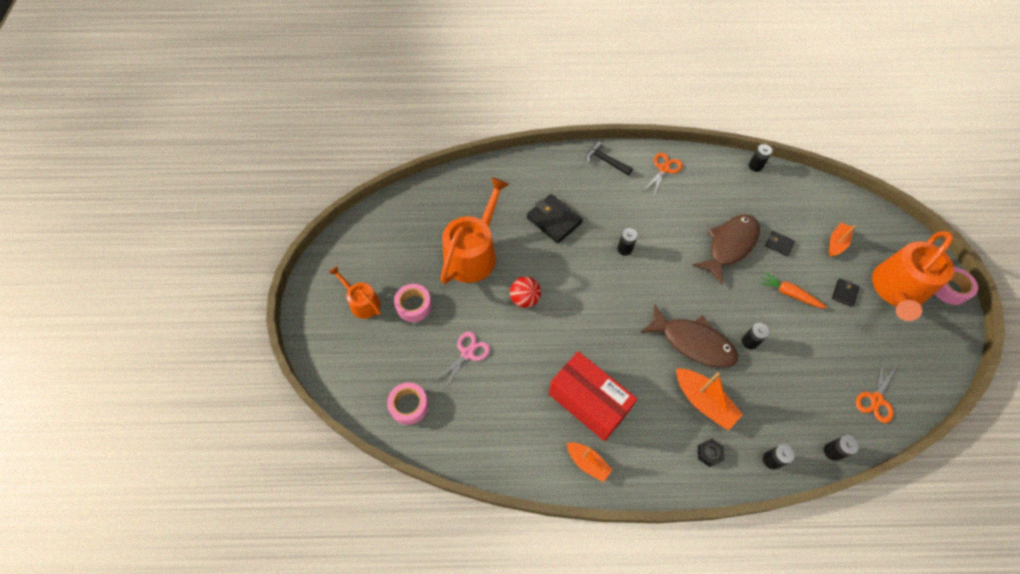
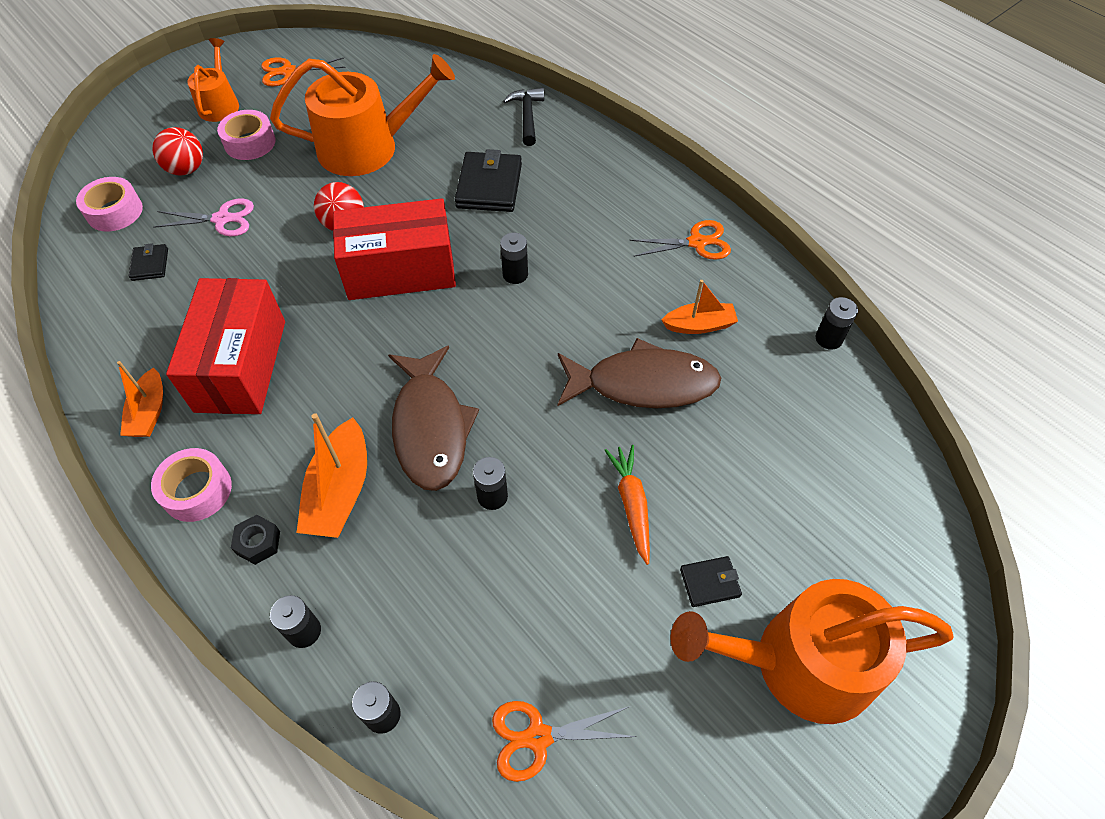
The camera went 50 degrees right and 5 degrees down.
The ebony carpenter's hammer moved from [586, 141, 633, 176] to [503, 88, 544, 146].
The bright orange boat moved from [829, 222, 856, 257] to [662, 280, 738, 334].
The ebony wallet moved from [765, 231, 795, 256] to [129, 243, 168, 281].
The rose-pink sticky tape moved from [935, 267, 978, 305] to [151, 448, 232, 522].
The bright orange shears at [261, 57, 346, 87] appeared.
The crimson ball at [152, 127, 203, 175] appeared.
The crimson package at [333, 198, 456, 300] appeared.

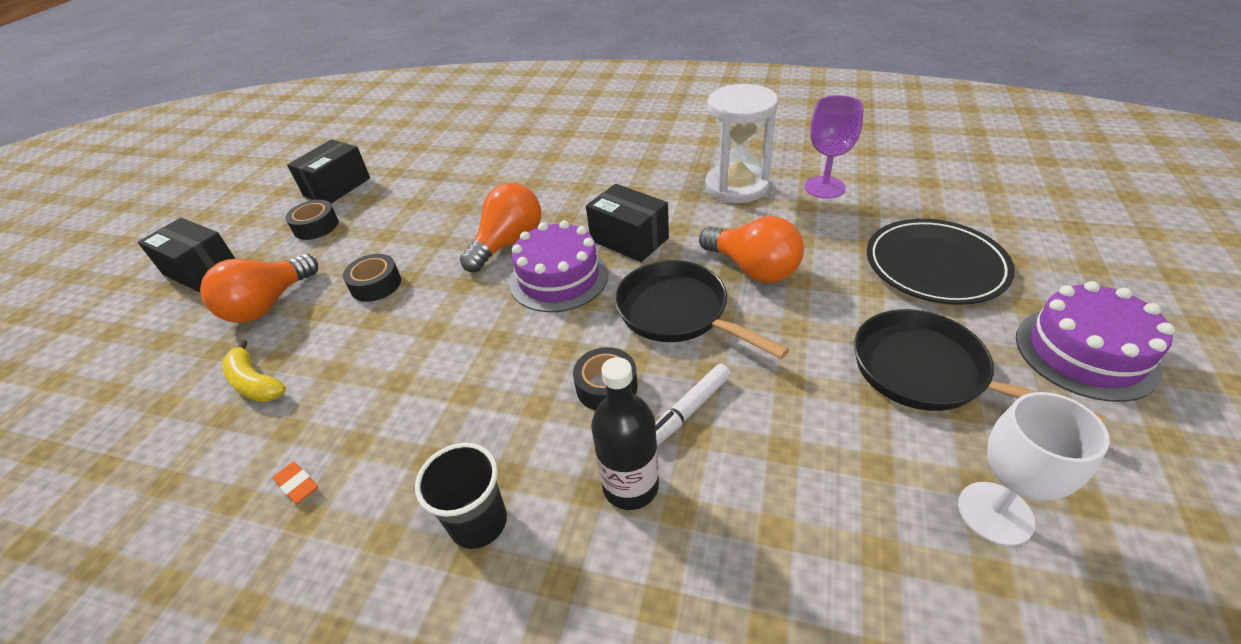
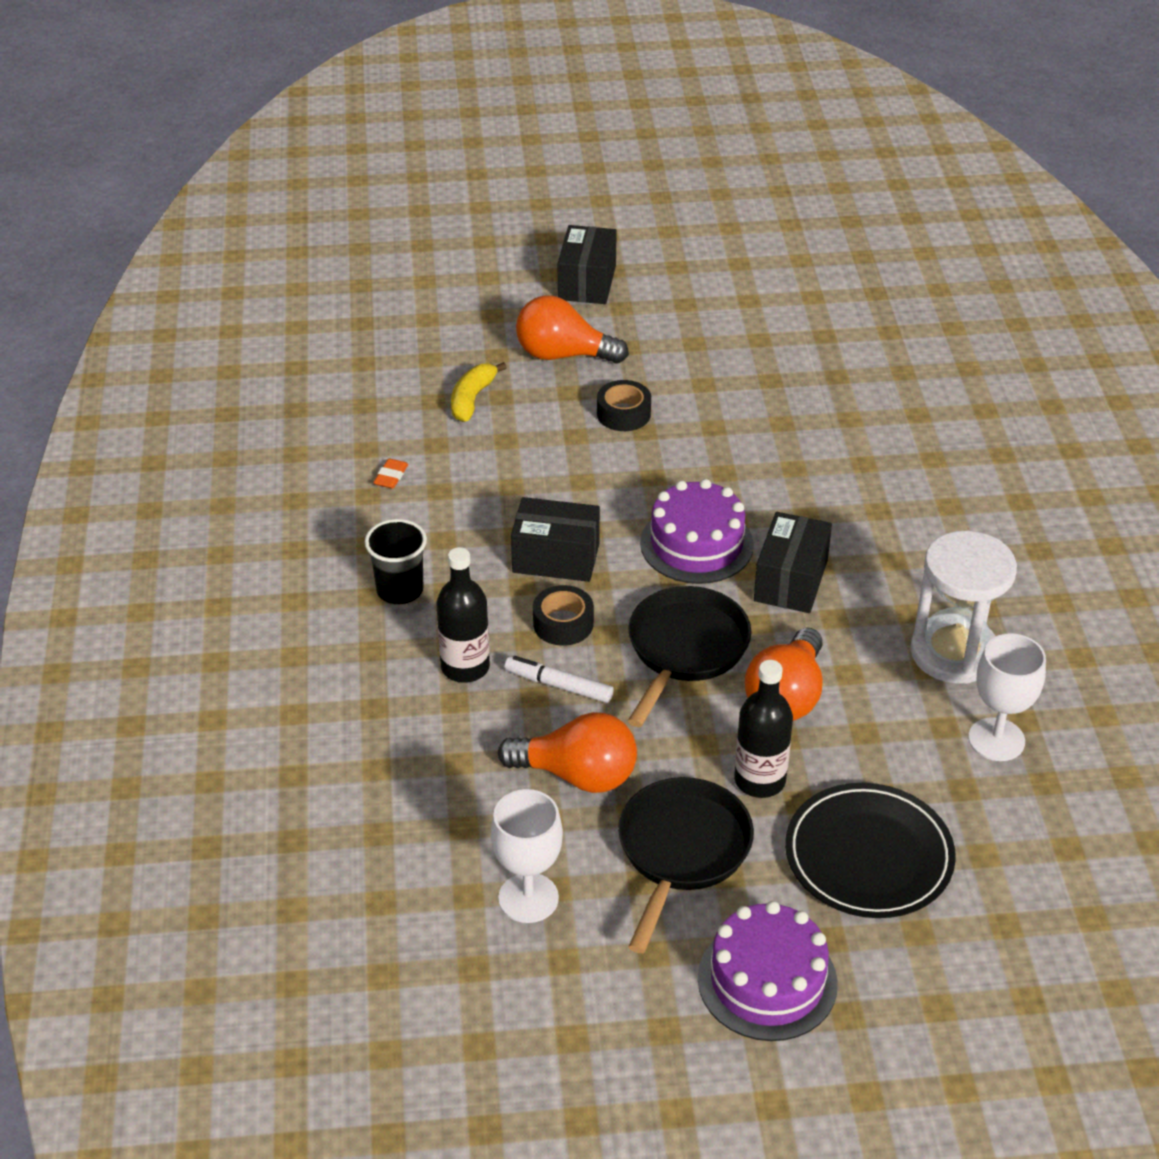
The camera went 65 degrees right and 0 degrees up.
The royal purple goblet at [804, 95, 864, 199] became the snow-white goblet at [968, 633, 1046, 761].
The ebony package moved from [287, 139, 370, 204] to [511, 497, 600, 582].
The bright orange bulb moved from [460, 183, 541, 272] to [498, 712, 637, 793].
The ebony sticky tape at [285, 200, 339, 240] disappeared.
The ebony bottle at [734, 660, 793, 798] appeared.

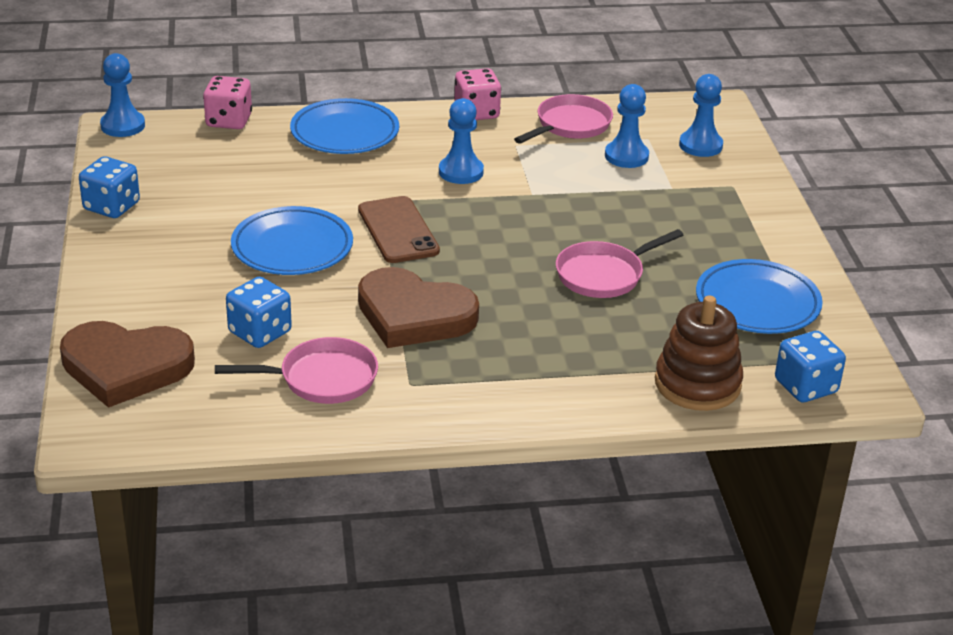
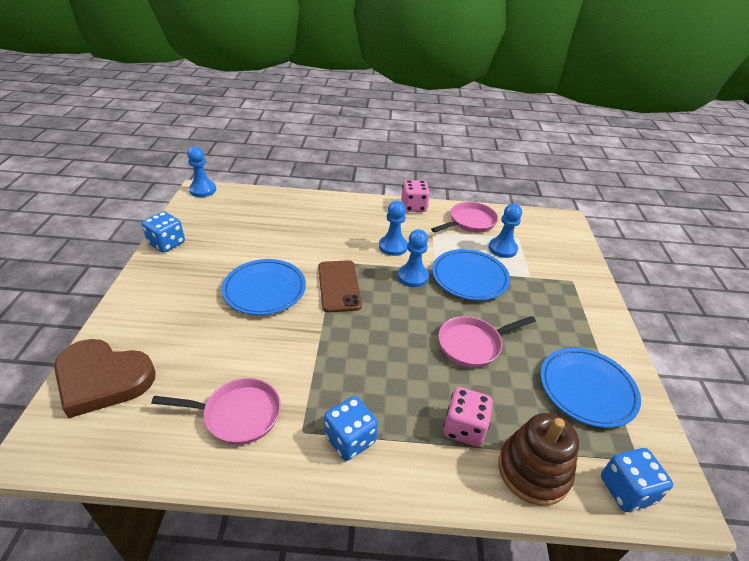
The camera went 10 degrees right and 5 degrees up.
The cobalt game pawn moved from [679, 74, 723, 157] to [398, 229, 429, 287].
The rose-pink dice moved from [203, 76, 252, 129] to [443, 387, 493, 446].
The cobalt plate moved from [290, 98, 399, 154] to [432, 249, 510, 301].
The brown heart at [358, 267, 479, 348] disappeared.
The cobalt dice moved from [226, 277, 292, 348] to [324, 396, 378, 461].

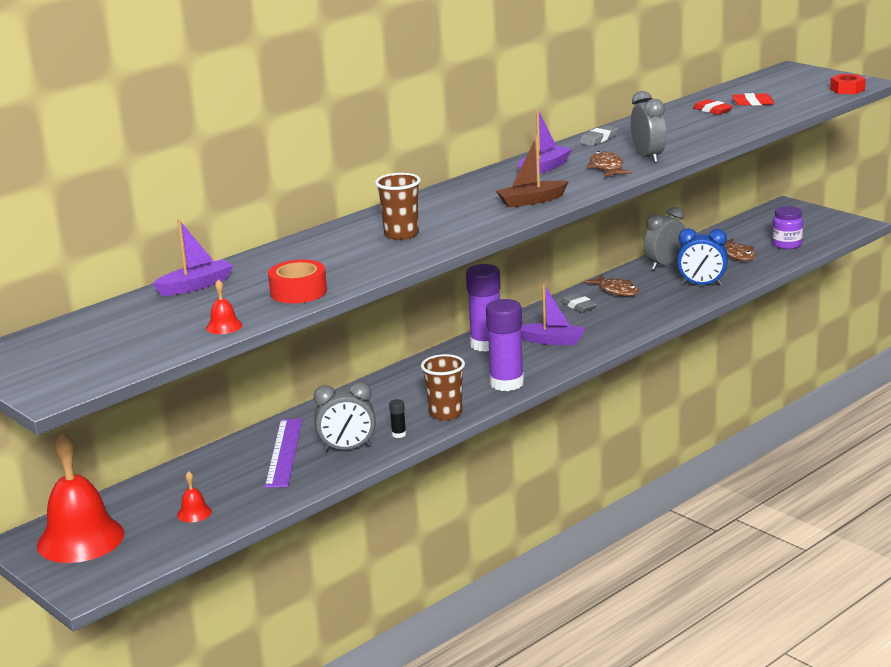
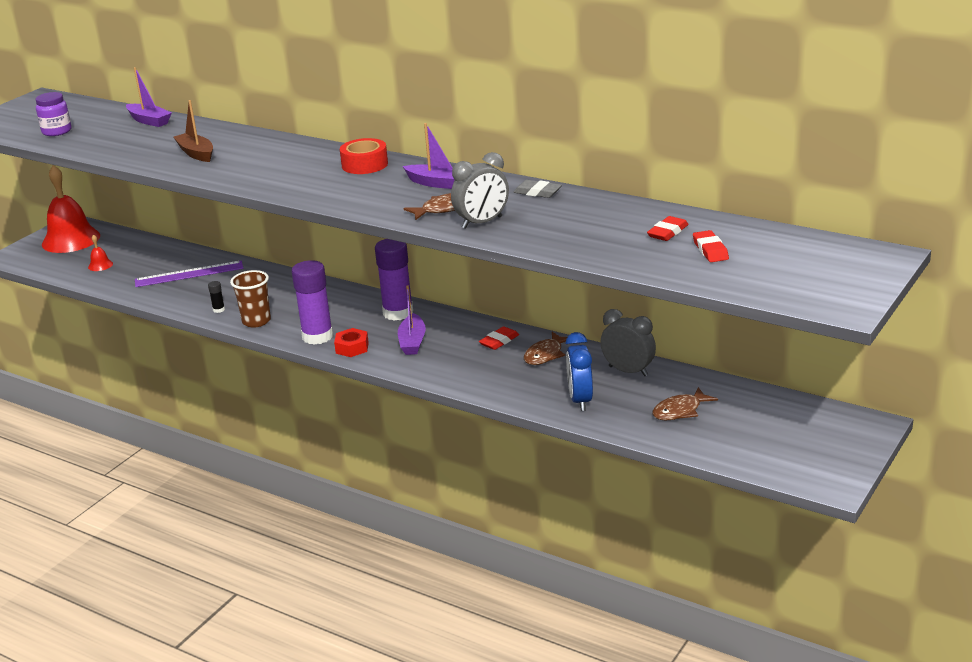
The camera went 75 degrees right and 5 degrees up.
The crimson hex nut moved from [830, 74, 866, 94] to [334, 328, 369, 357].
The brown boat moved from [496, 136, 569, 208] to [174, 100, 213, 162].
The brown cup at [375, 173, 421, 240] disappeared.
The royal purple jam jar moved from [772, 206, 803, 249] to [36, 92, 72, 136].
The crimson sticky tape moved from [268, 259, 327, 303] to [340, 138, 388, 174].
The crimson school bell at [206, 279, 242, 334] disappeared.
The grey gum eraser at [560, 293, 597, 313] became the crimson gum eraser at [479, 326, 519, 350].
The grey bedside clock at [314, 382, 376, 452] disappeared.

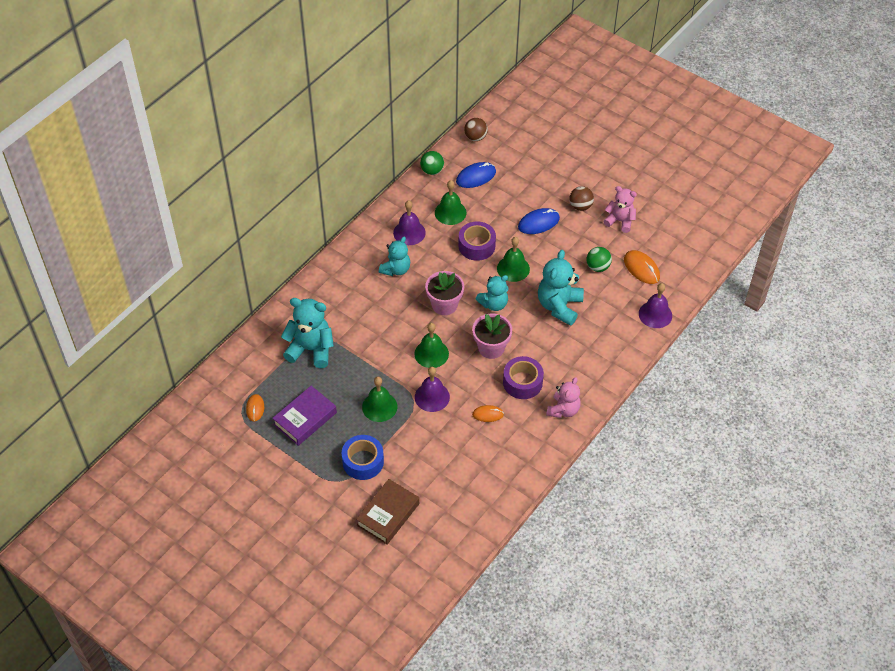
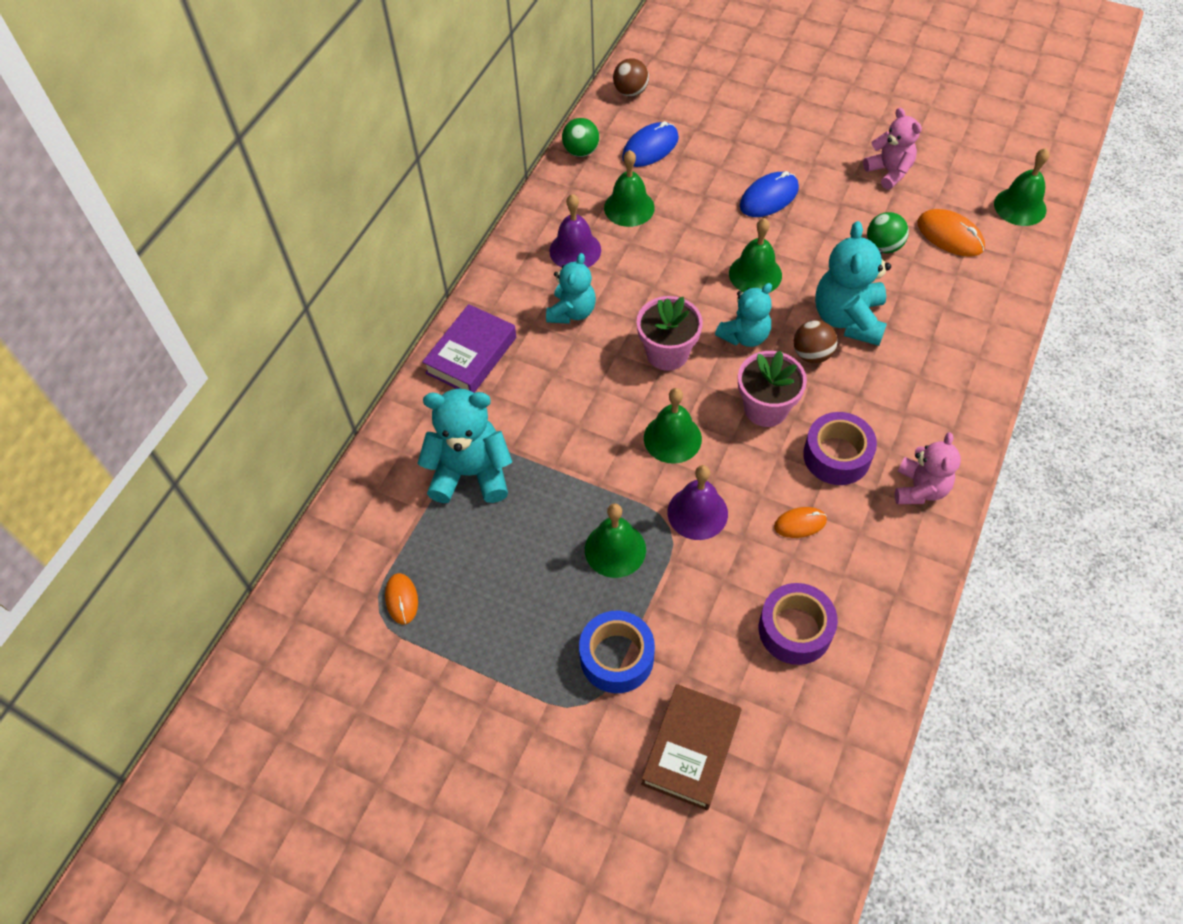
The camera went 10 degrees left and 5 degrees up.
The brown ball moved from [570, 186, 594, 211] to [794, 320, 837, 363].
The rose-pink teddy at [603, 186, 637, 233] turned 45 degrees clockwise.
The royal purple sticky tape moved from [459, 221, 496, 261] to [759, 583, 838, 665].
The royal purple school bell at [639, 283, 672, 328] disappeared.
The royal purple book moved from [272, 386, 337, 446] to [422, 304, 516, 393].
The emerald school bell at [994, 148, 1049, 226] appeared.

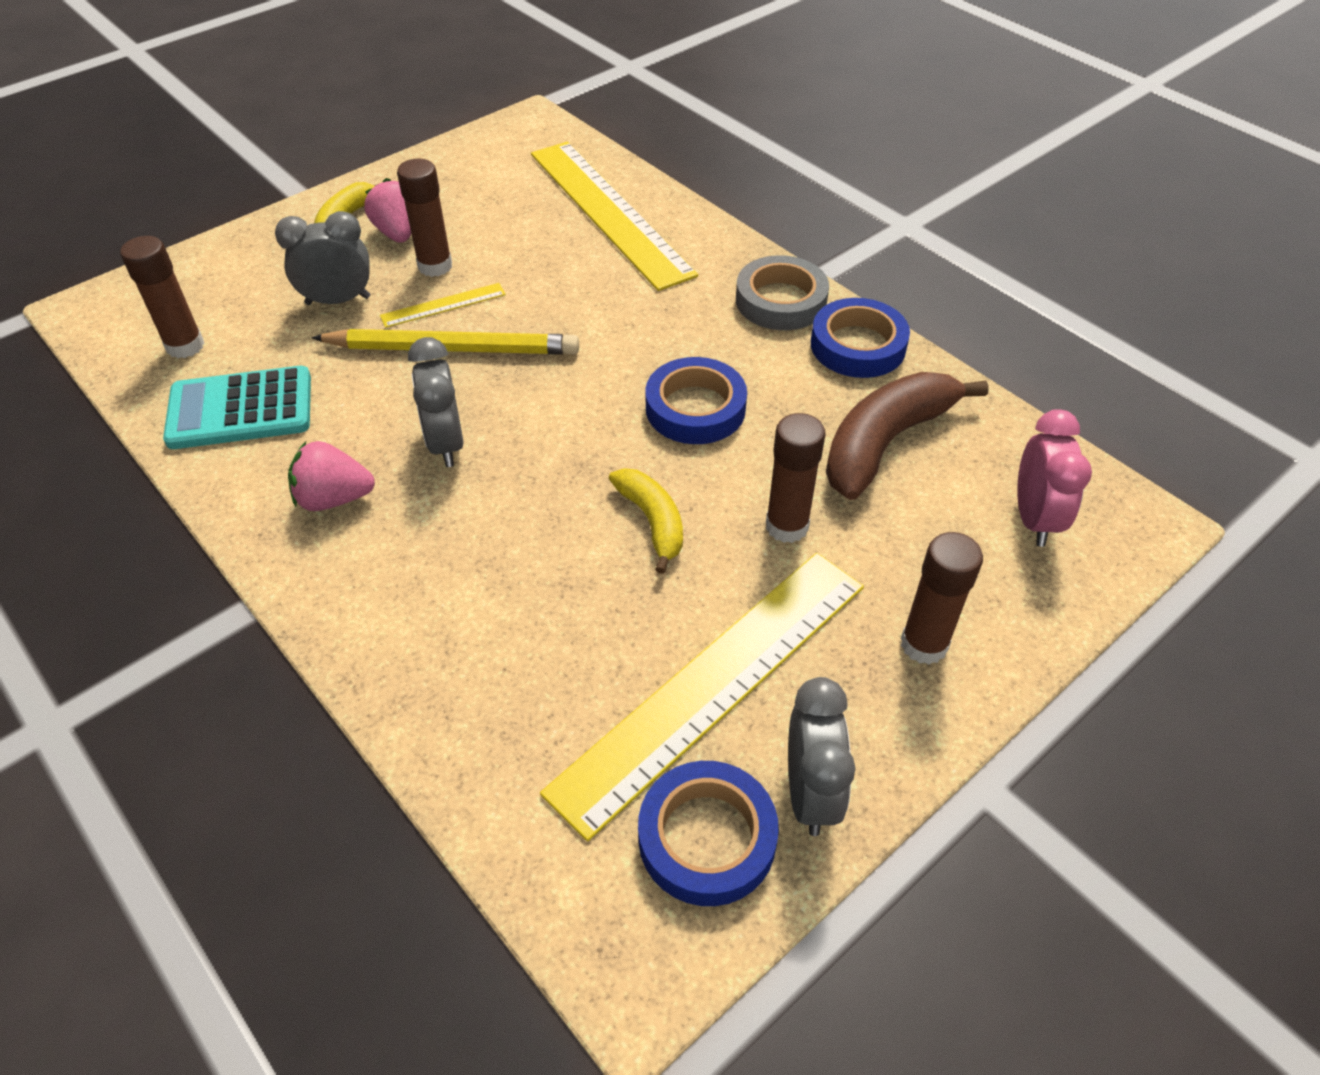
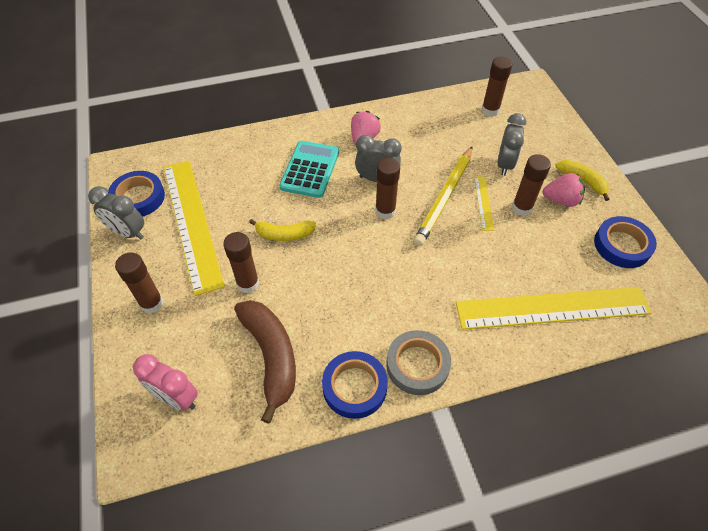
The camera went 115 degrees right and 5 degrees up.
The cobalt sticky tape moved from [645, 357, 747, 444] to [594, 216, 657, 268].
The teal calculator moved from [163, 366, 311, 449] to [279, 141, 339, 198].
The brown glue stick at [375, 158, 400, 219] appeared.

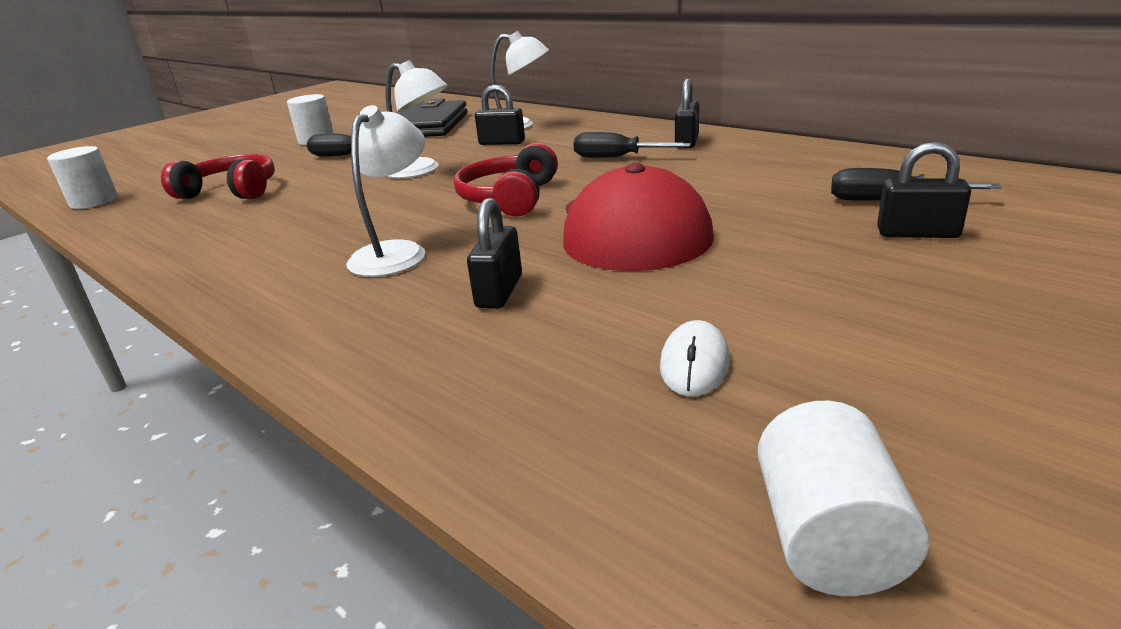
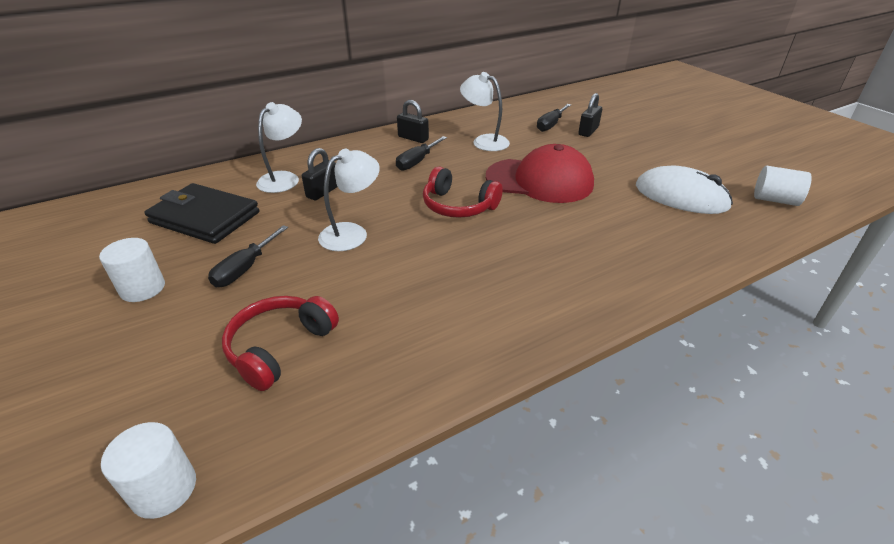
The camera went 75 degrees left and 10 degrees up.
The snow-white lamp moved from [346, 105, 426, 277] to [460, 72, 510, 151].
The ebony small lock at [467, 198, 522, 309] disappeared.
The snow-white computer mouse at [660, 320, 730, 397] changed to 2.05 times the size.

